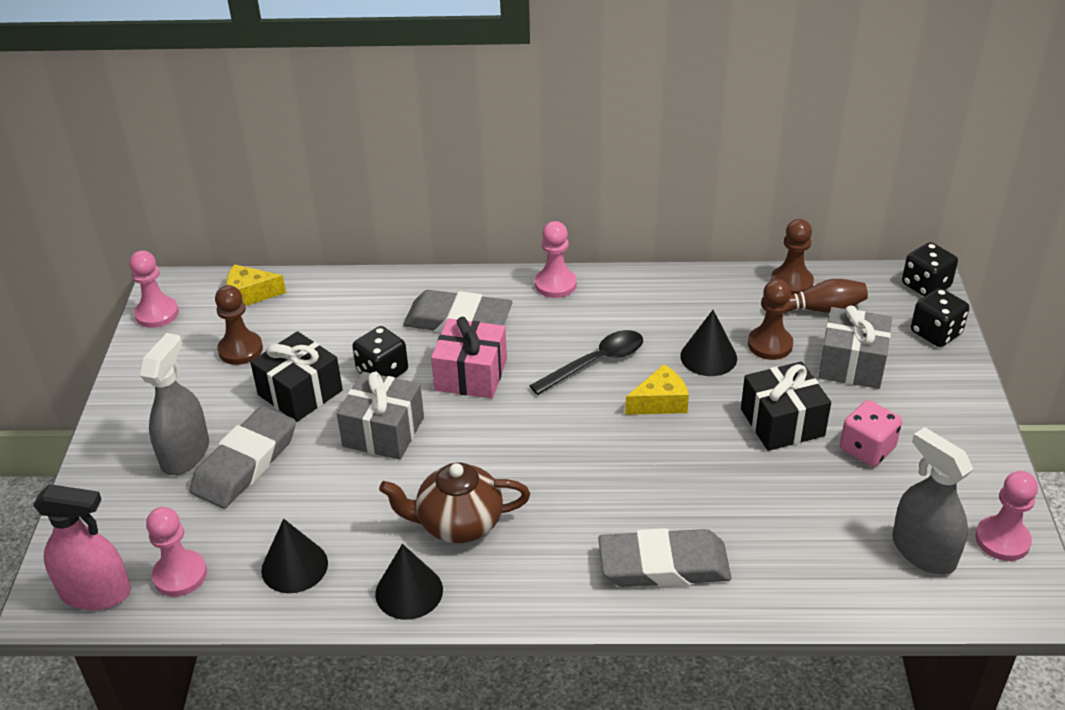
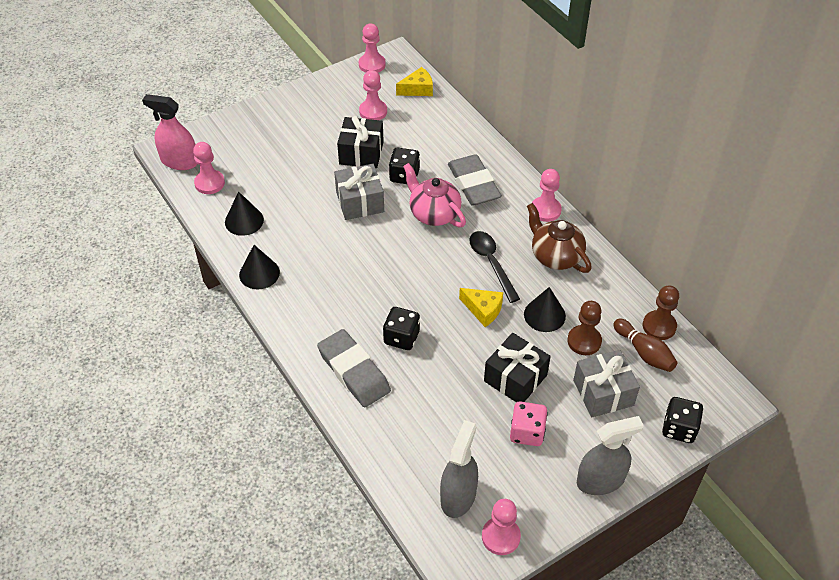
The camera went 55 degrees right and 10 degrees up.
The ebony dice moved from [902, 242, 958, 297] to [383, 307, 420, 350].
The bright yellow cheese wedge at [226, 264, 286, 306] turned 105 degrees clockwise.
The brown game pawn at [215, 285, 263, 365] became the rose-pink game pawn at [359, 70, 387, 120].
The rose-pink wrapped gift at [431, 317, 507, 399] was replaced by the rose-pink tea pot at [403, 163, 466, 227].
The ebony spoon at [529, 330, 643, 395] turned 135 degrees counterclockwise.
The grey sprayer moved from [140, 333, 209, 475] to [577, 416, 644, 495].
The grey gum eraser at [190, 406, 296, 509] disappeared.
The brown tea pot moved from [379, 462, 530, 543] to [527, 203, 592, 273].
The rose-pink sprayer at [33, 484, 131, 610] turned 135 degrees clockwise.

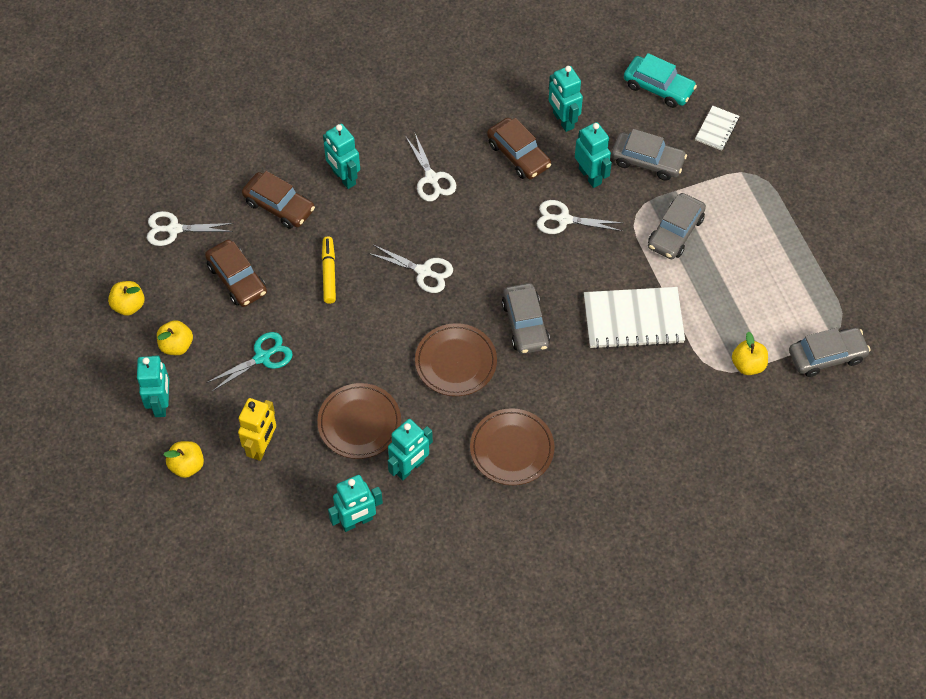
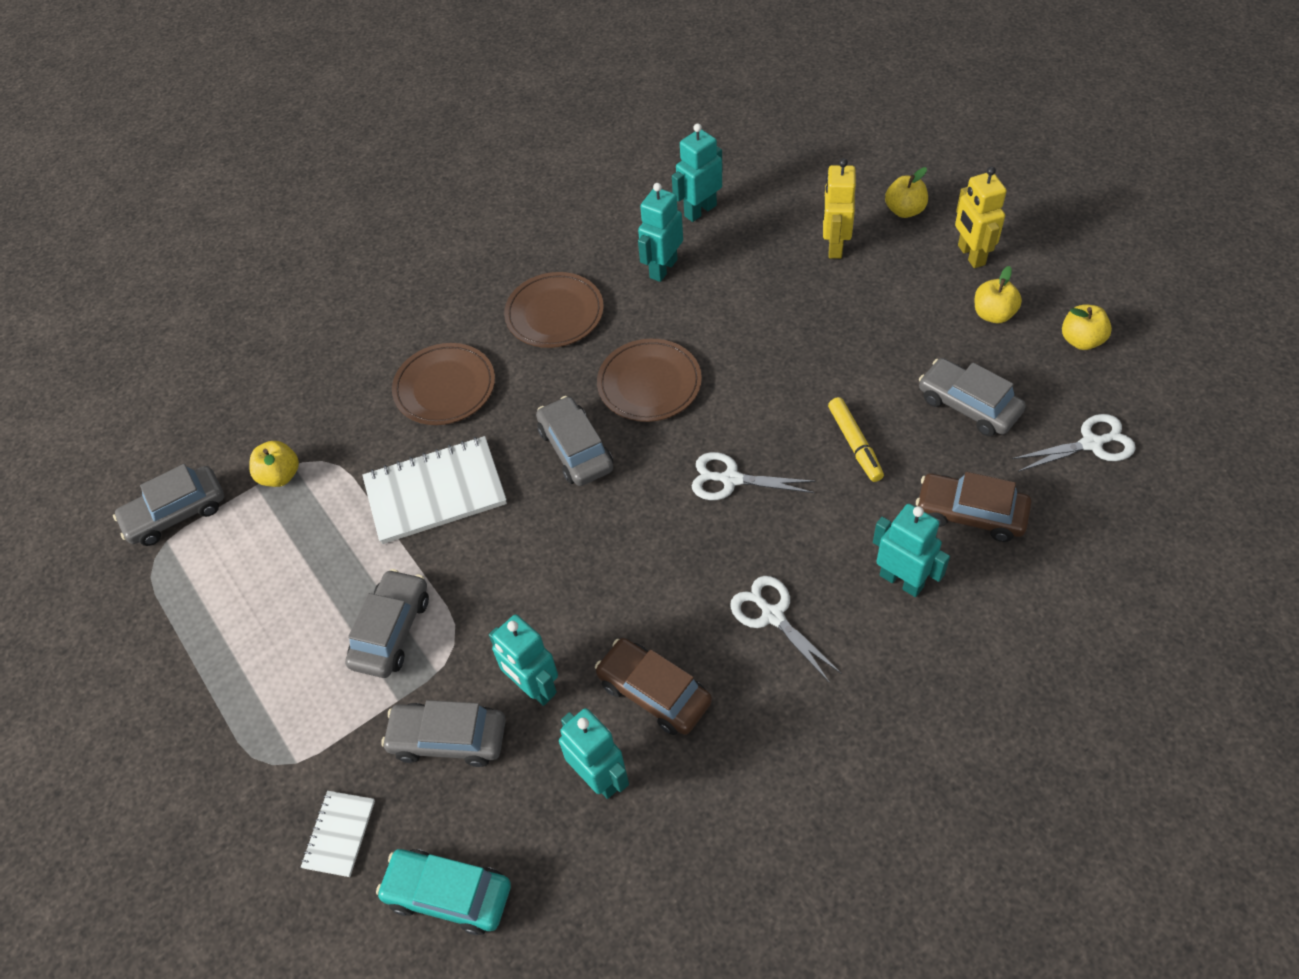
The camera went 170 degrees right and 5 degrees down.
The snow-white shears at [537, 200, 623, 234] disappeared.
The brown automobile at [205, 240, 267, 307] became the grey automobile at [919, 358, 1026, 436].
The teal shears at [206, 332, 293, 391] disappeared.
The teal robot at [137, 355, 169, 417] became the bright yellow robot at [955, 166, 1007, 268].
The brown plate moved from [317, 383, 401, 459] to [392, 343, 495, 425].

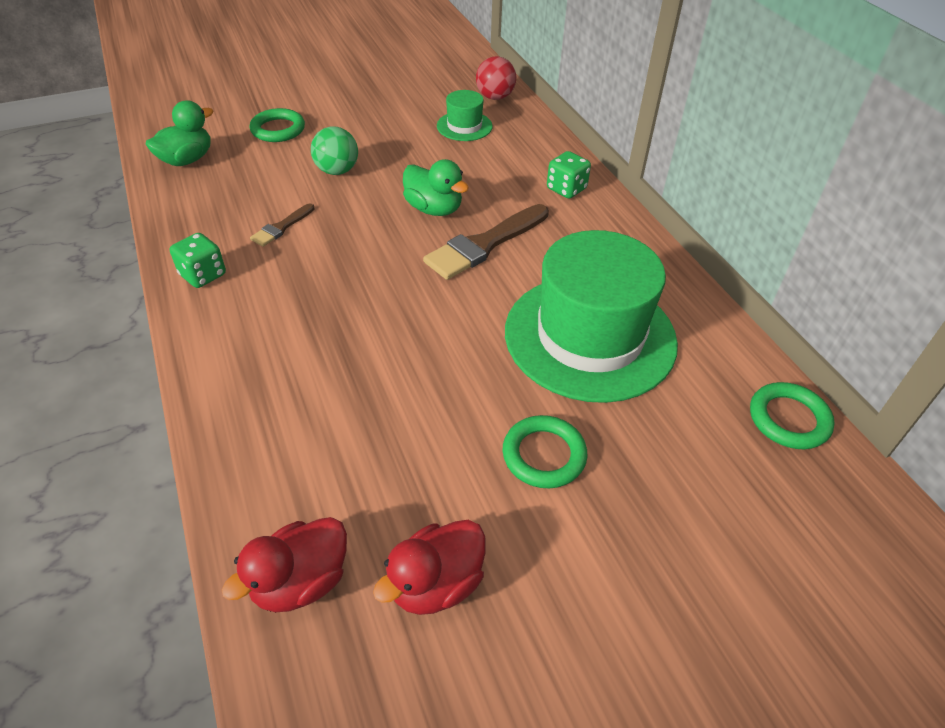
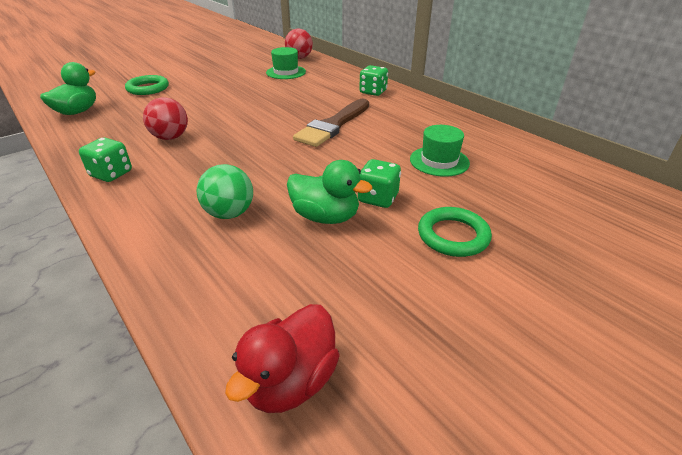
The camera went 15 degrees left and 10 degrees down.
The emerald ball moved from [311, 126, 358, 175] to [197, 164, 253, 219].
The emerald toy duck moved from [403, 159, 469, 216] to [287, 160, 373, 224].
The brown brush at [250, 204, 314, 247] was replaced by the crimson ball at [143, 97, 188, 140].
The emerald hat at [505, 230, 678, 403] changed to 0.45 times the size.
The emerald hoop at [750, 382, 835, 449] disappeared.
The crimson toy duck at [373, 520, 485, 615] disappeared.
The emerald dice at [358, 159, 401, 208] appeared.

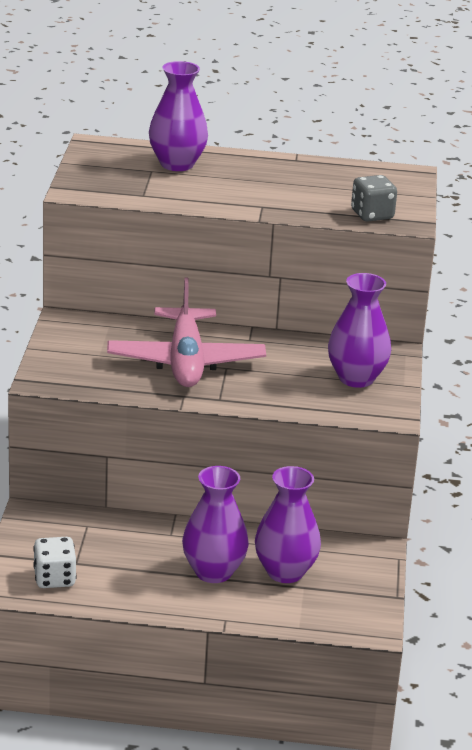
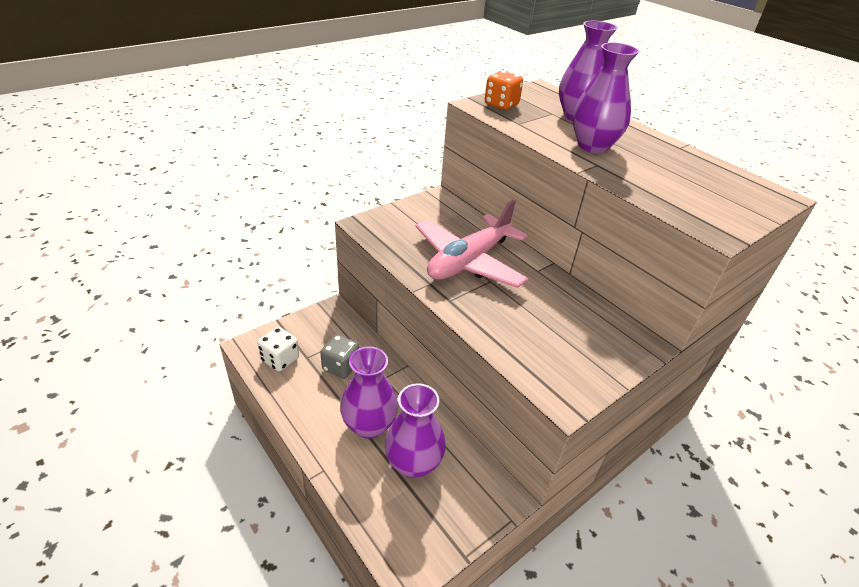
The camera went 45 degrees right and 10 degrees up.
The grey dice moved from [351, 175, 397, 222] to [320, 334, 359, 379].
The royal purple tall vase moved from [328, 273, 391, 388] to [572, 43, 639, 153].
The bright orange dice at [485, 71, 523, 110] appeared.

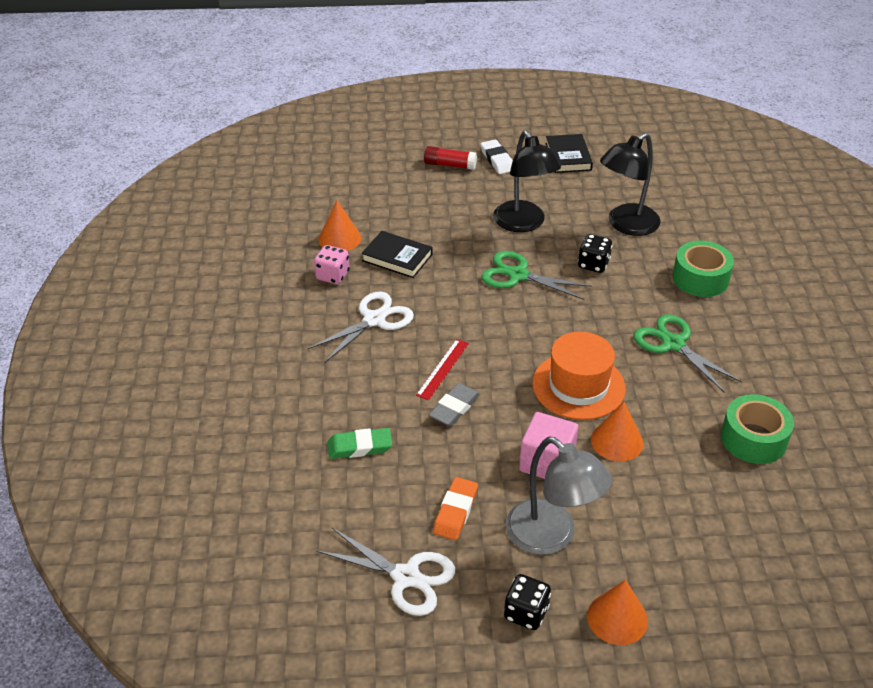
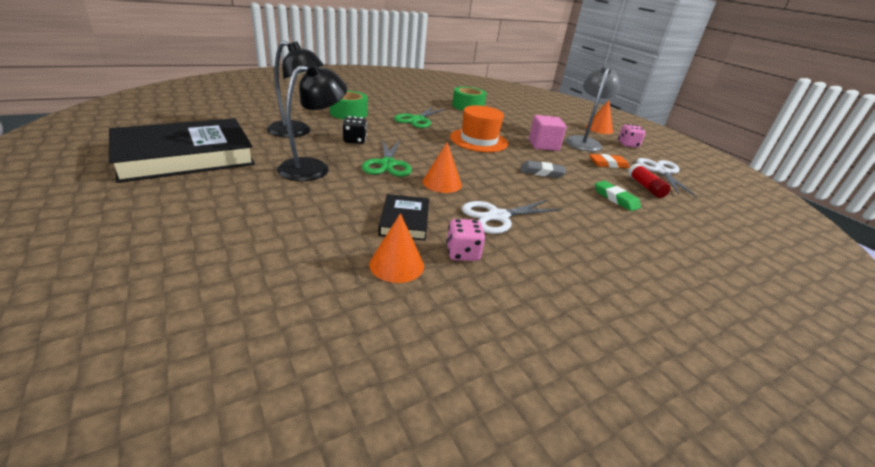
The camera went 120 degrees left and 10 degrees down.
The ebony book at [546, 134, 593, 173] changed to 2.12 times the size.
The snow-white gum eraser at [481, 140, 513, 174] disappeared.
The crimson glue stick moved from [424, 146, 477, 170] to [628, 163, 671, 198].
The snow-white shears at [308, 292, 414, 362] turned 45 degrees counterclockwise.
The crimson measuring stick at [416, 339, 469, 400] disappeared.
The bright orange cone moved from [591, 402, 643, 462] to [422, 142, 462, 193].
The ebony dice at [504, 574, 551, 630] became the rose-pink dice at [618, 124, 646, 147].

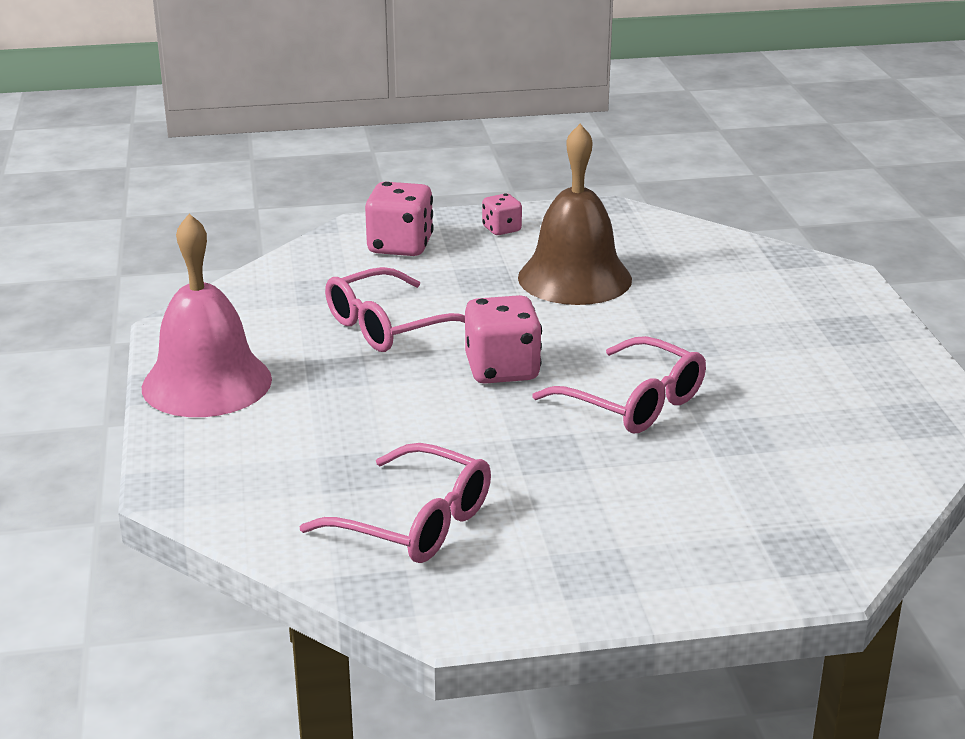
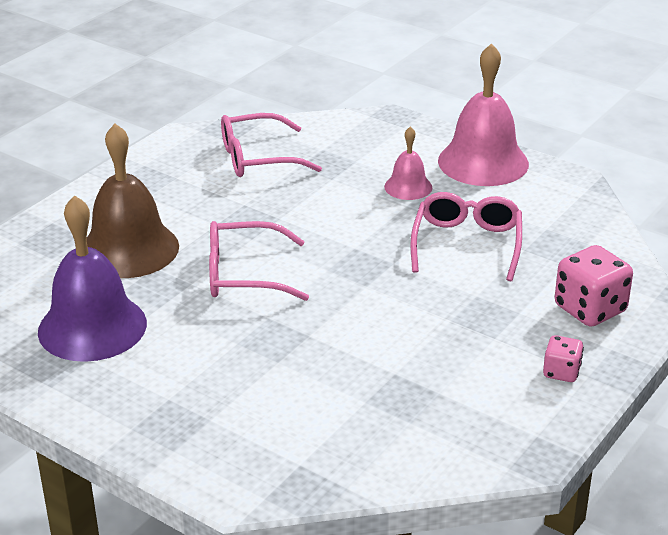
The camera went 135 degrees right and 5 degrees up.
The brown school bell moved from [518, 124, 632, 305] to [87, 123, 179, 278].
The rose-pink dice at [465, 295, 542, 384] disappeared.
The rose-pink school bell at [384, 126, 432, 200] appeared.
The royal purple school bell at [38, 195, 147, 362] appeared.

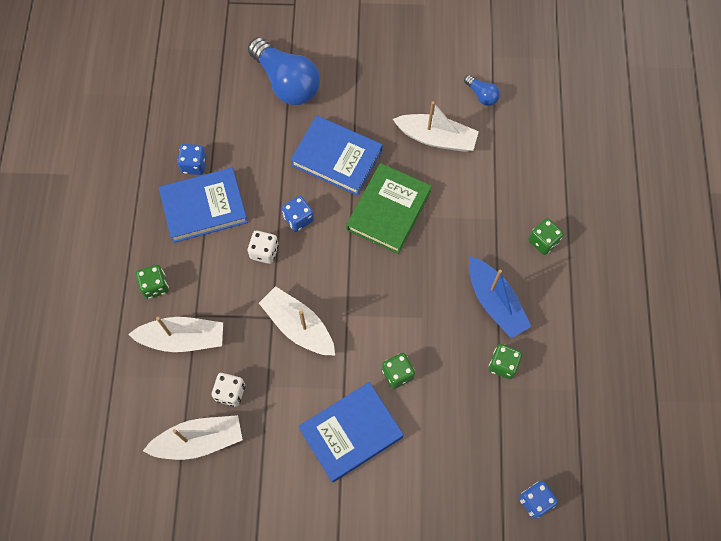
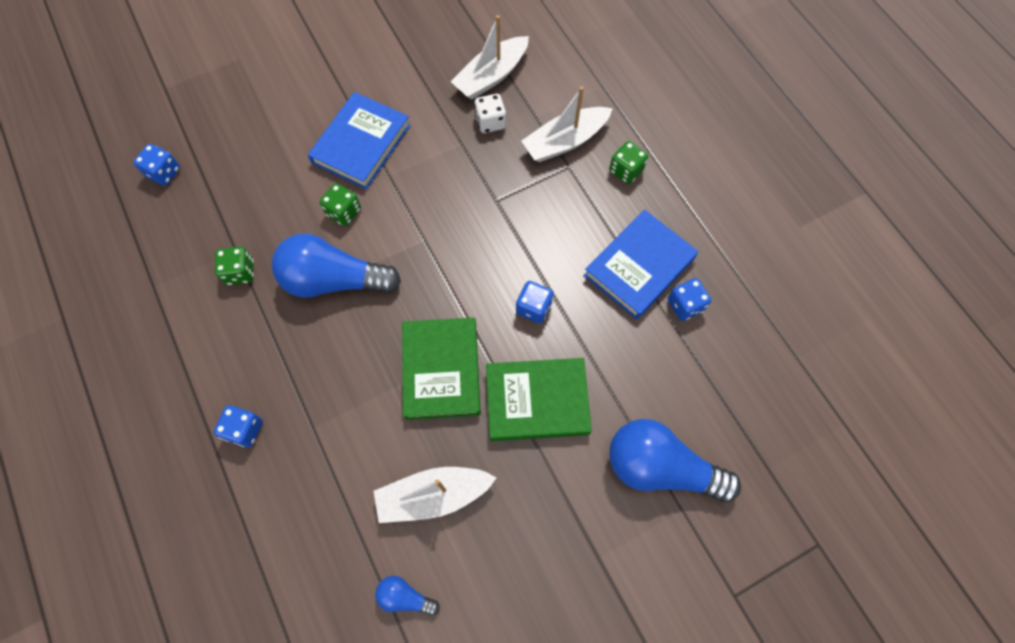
The camera went 150 degrees right and 0 degrees up.
The cobalt book at [290, 115, 383, 196] became the emerald book at [486, 358, 592, 441].
The emerald dice at [528, 218, 564, 255] became the cobalt dice at [214, 405, 263, 447].
The snow-white dice at [248, 231, 279, 264] disappeared.
The cobalt boat at [469, 257, 531, 338] disappeared.
The snow-white boat at [259, 286, 335, 355] disappeared.
The cobalt bulb at [272, 233, 401, 298] appeared.

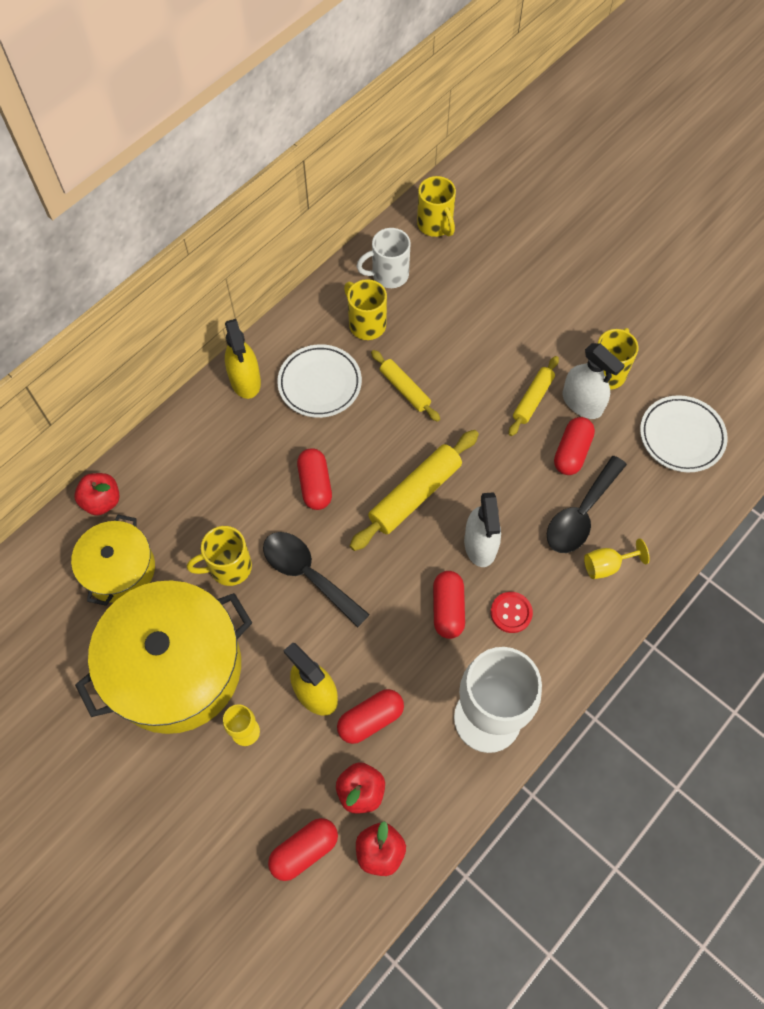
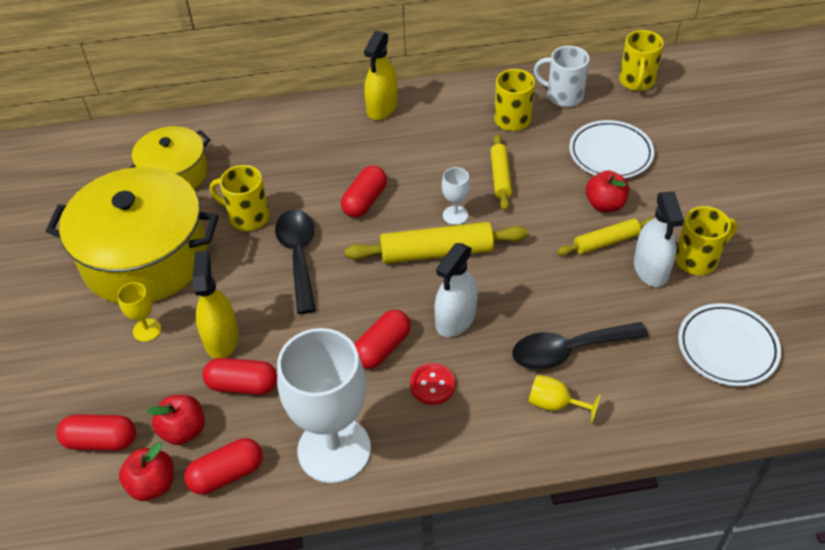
The camera went 40 degrees right and 15 degrees down.
The snow-white plate moved from [277, 344, 362, 418] to [569, 120, 654, 179].
The crimson pill moved from [554, 417, 595, 475] to [184, 438, 263, 495].
The crimson apple fruit moved from [74, 473, 120, 516] to [586, 171, 629, 212].
The snow-white goblet at [442, 167, 470, 225] appeared.

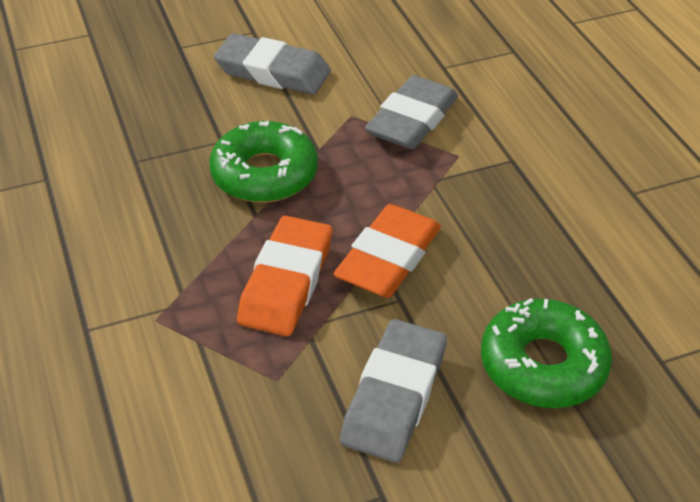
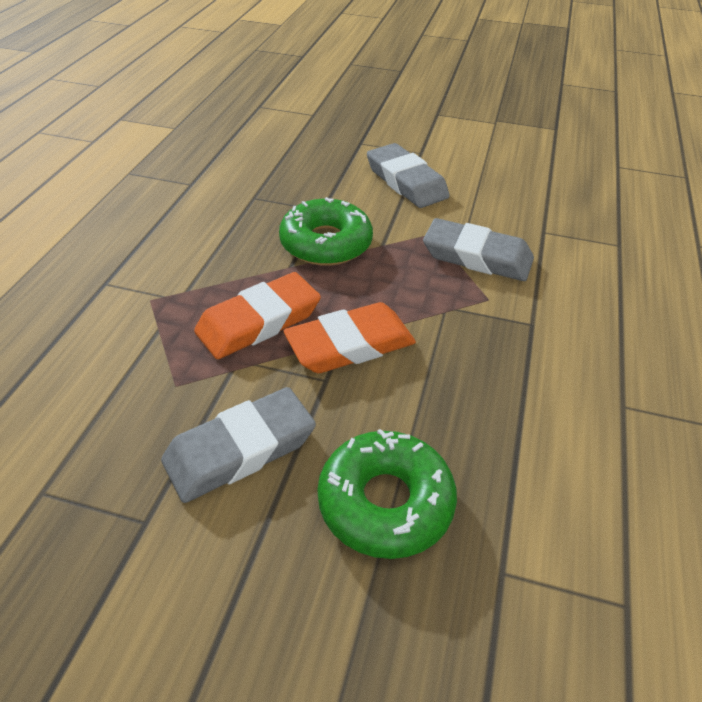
The camera went 35 degrees right and 0 degrees up.
The grey gum eraser at [365, 75, 458, 149] turned 45 degrees clockwise.

